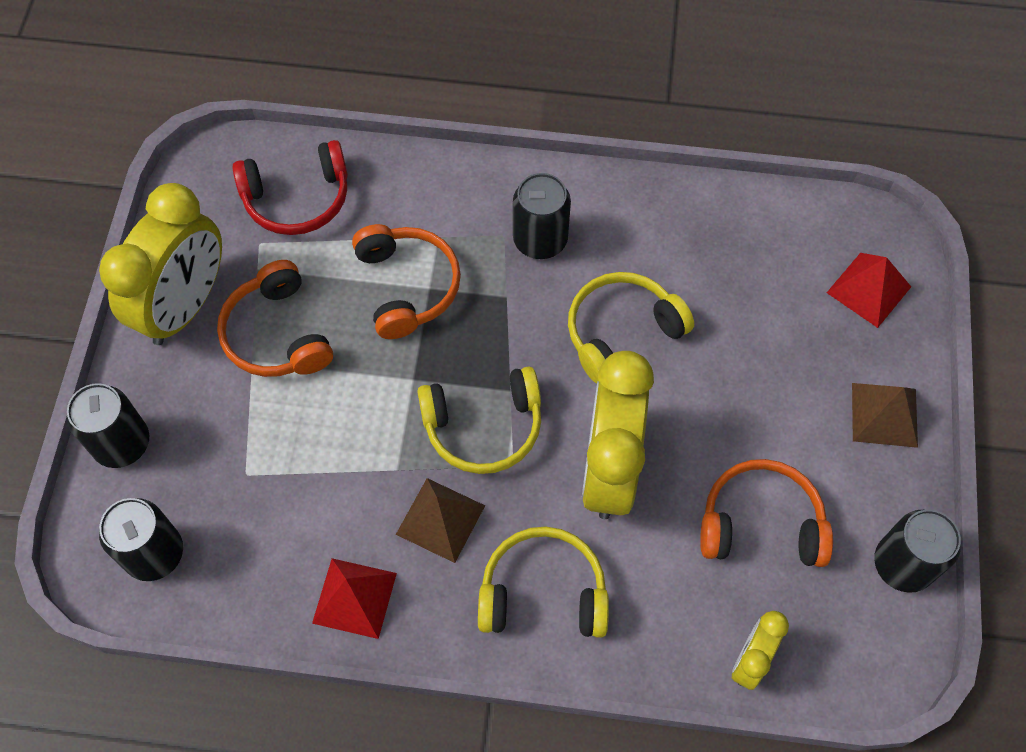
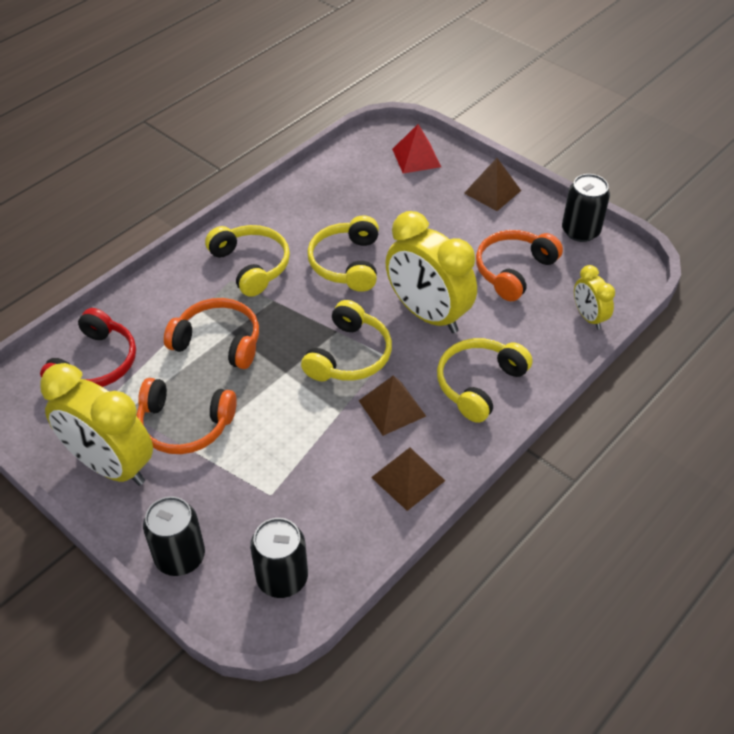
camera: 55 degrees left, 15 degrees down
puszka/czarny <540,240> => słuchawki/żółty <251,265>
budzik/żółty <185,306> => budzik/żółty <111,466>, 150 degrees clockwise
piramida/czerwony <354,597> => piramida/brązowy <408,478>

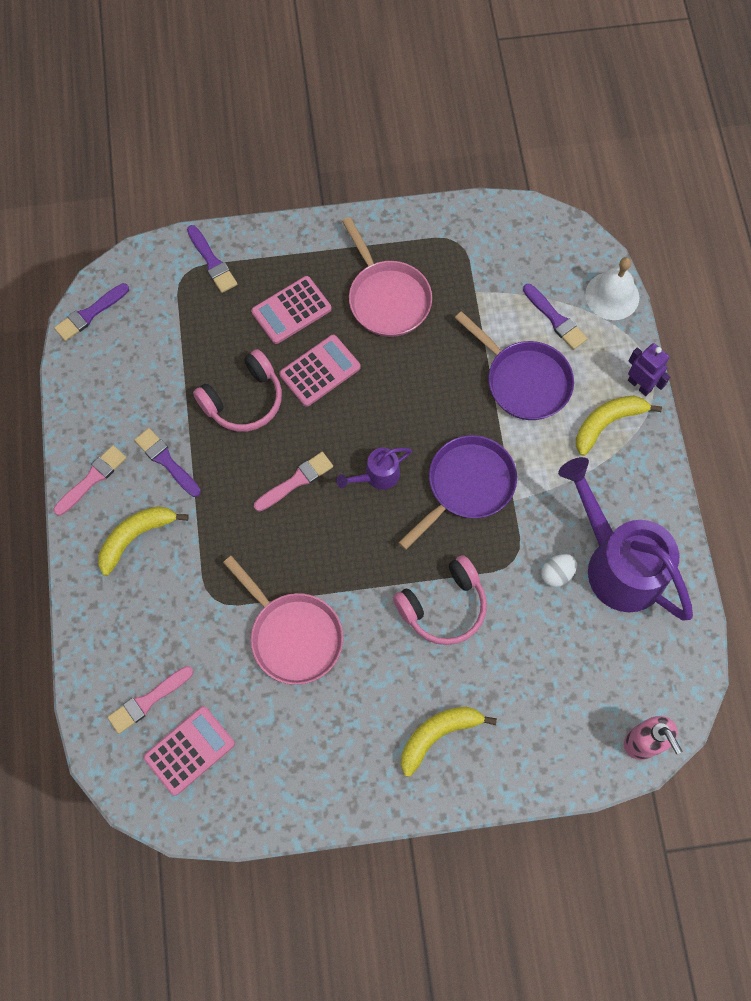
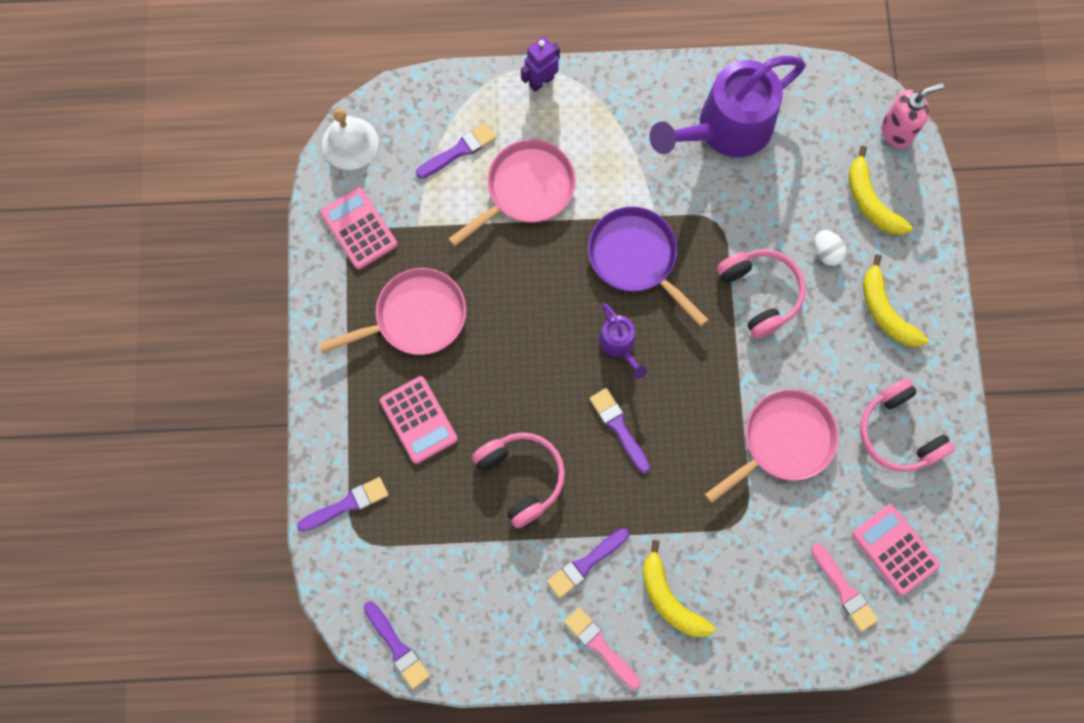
camera: 85 degrees left, 5 degrees up
dzwonek/biały <612,296> => dzwonek/biały <350,143>, shifted
patelnia/fioletowy <524,380> => patelnia/różowy <525,190>
kalkulator/różowy <320,371> => kalkulator/różowy <359,228>, shifted
banan/żółty <607,423> => banan/żółty <871,201>, shifted
pędzel/różowy <296,481> => pędzel/fioletowy <618,427>
jajko/biały <556,574> => jajko/biały <826,252>, shifted
nothing => słuchawki/różowy <898,432>

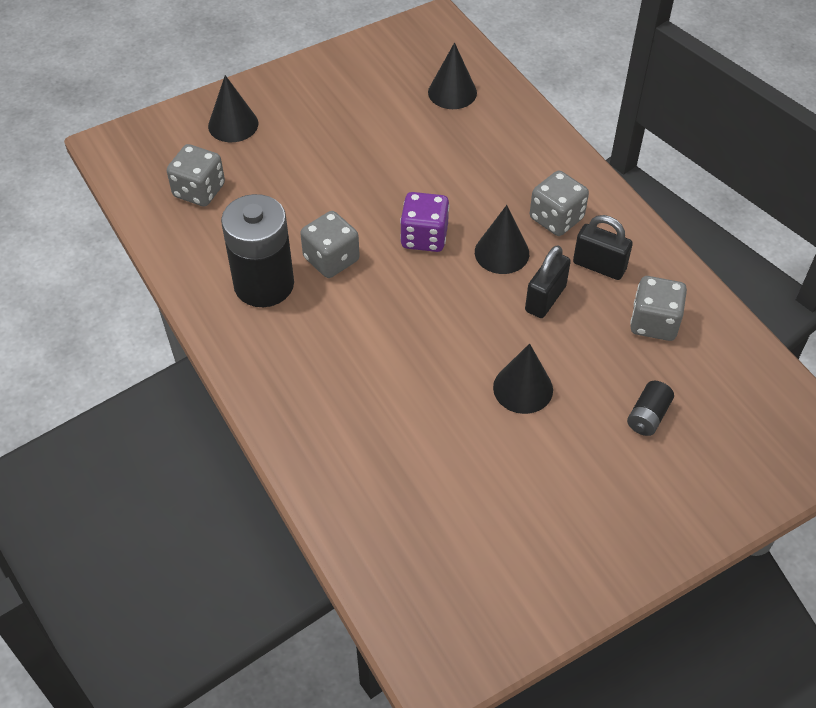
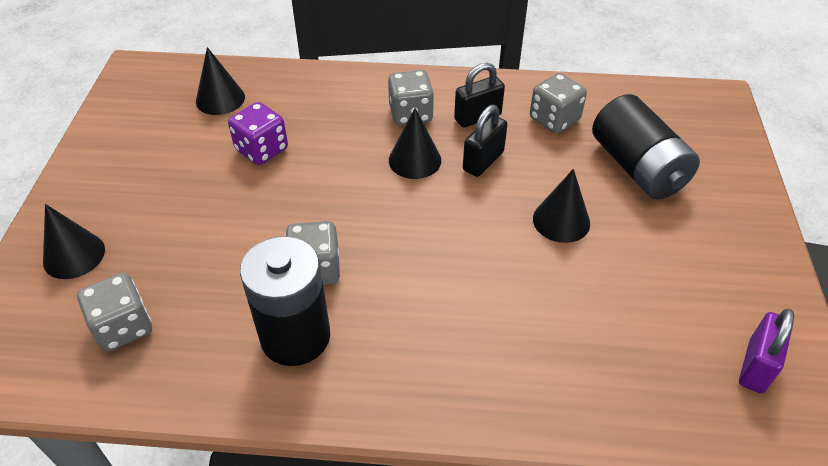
camera: 55 degrees left, 5 degrees down
kostka do gry/fioletowy <424,237> => kostka do gry/fioletowy <261,149>, shifted
kłódka/czarny <545,299> => kłódka/czarny <483,161>, 60 degrees clockwise
bateria/czarny <648,416> => bateria/czarny <637,167>, x2.21
nothing => kłódka/fioletowy <755,366>

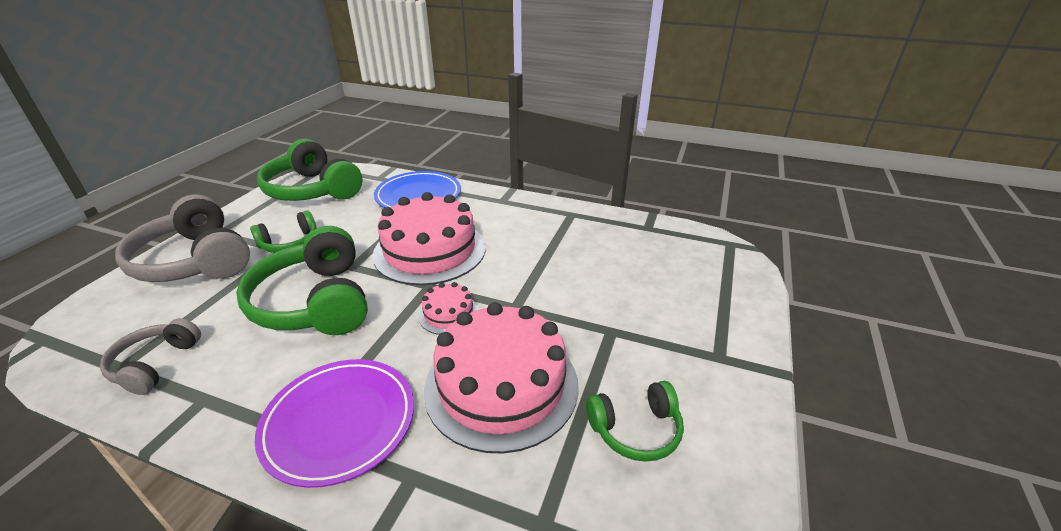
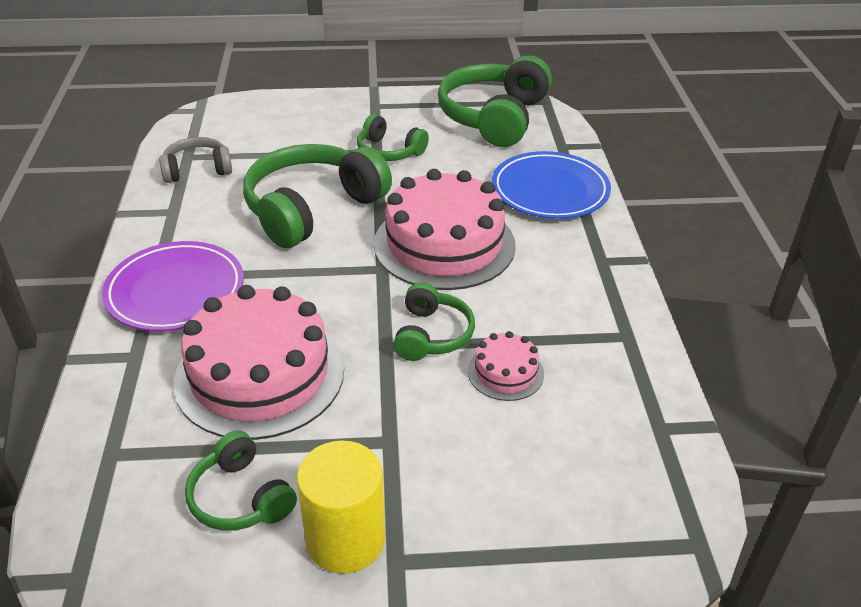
camera: 65 degrees right, 5 degrees up
słuchawki/szary <195,260> => nothing
tort/różowy <448,314> => tort/różowy <505,372>, shifted
nothing => słuchawki/zielony <432,335>
nothing => walec/żółty <345,539>

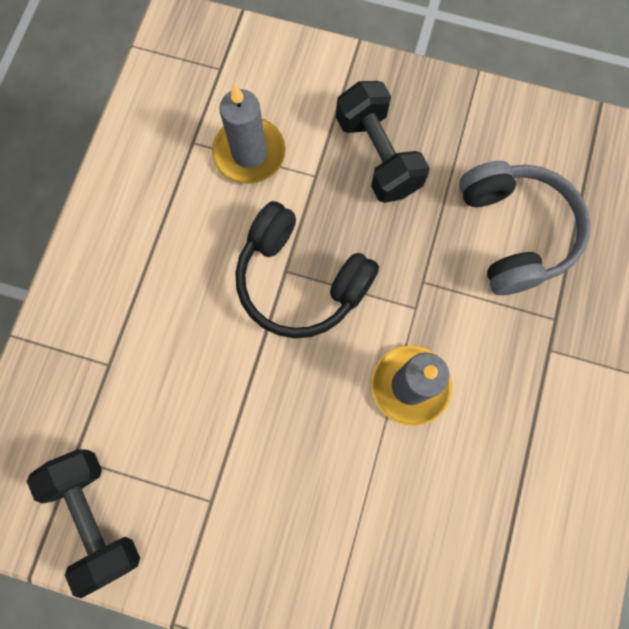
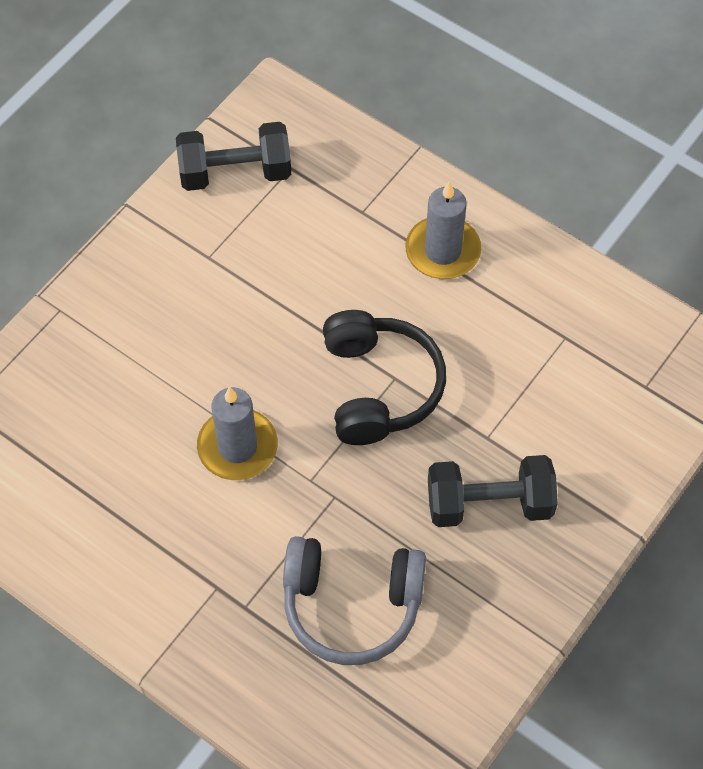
camera: 110 degrees right, 15 degrees down
świeca/szary <249,153> => świeca/szary <443,251>, shifted
słuchawki/czarny <300,281> => słuchawki/czarny <379,387>, 120 degrees clockwise

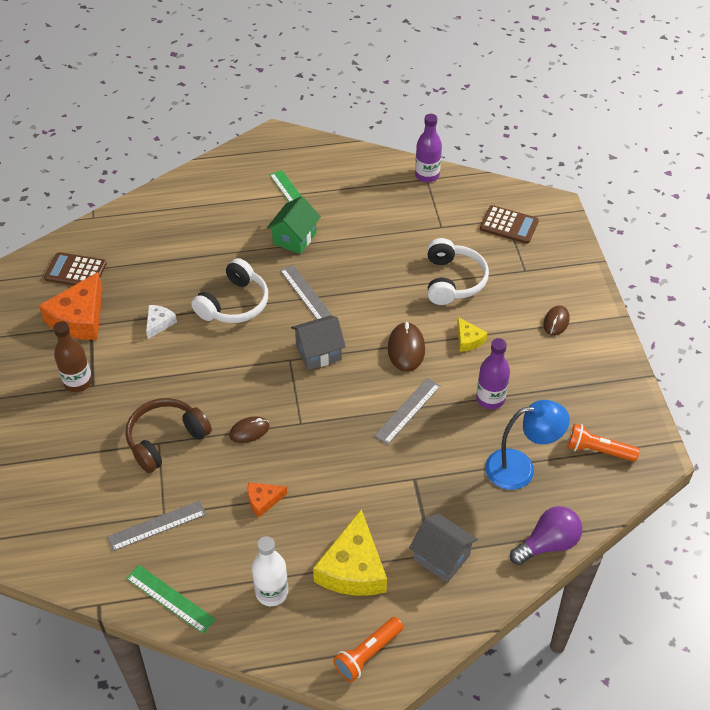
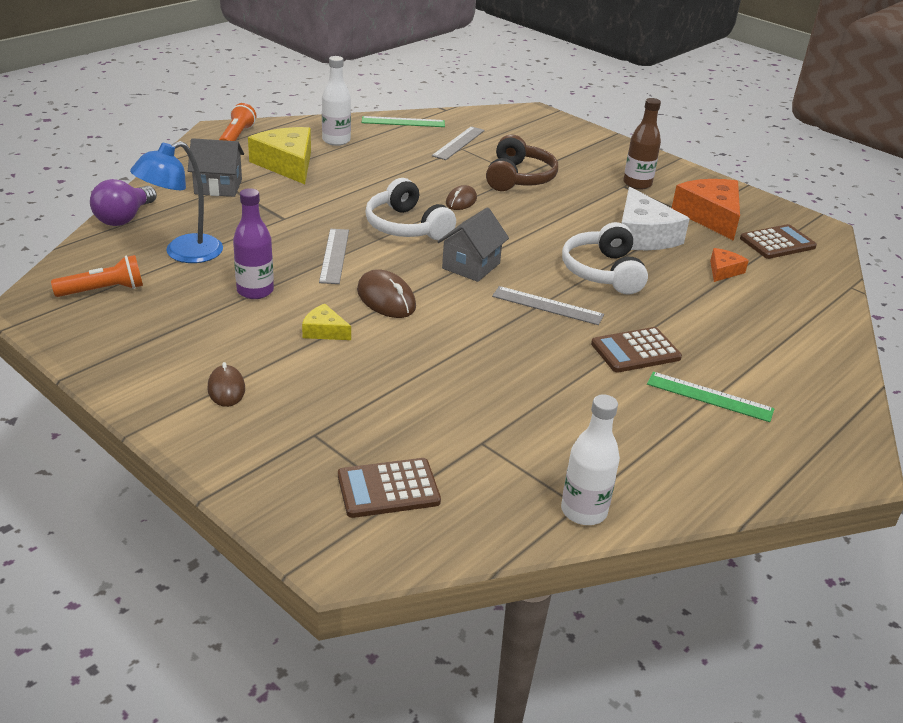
camera: 140 degrees right, 15 degrees down
butelka/fioletowy <427,175> => butelka/biały <583,511>
domek/zielony <294,238> => kalkulator/brązowy <635,351>
słuchawki/biały <452,281> => słuchawki/biały <406,226>, shifted
ser/biały <159,323> => ser/biały <643,235>, x2.00
ser/pomarańczowy <263,501> => ser/pomarańczowy <723,271>, shifted

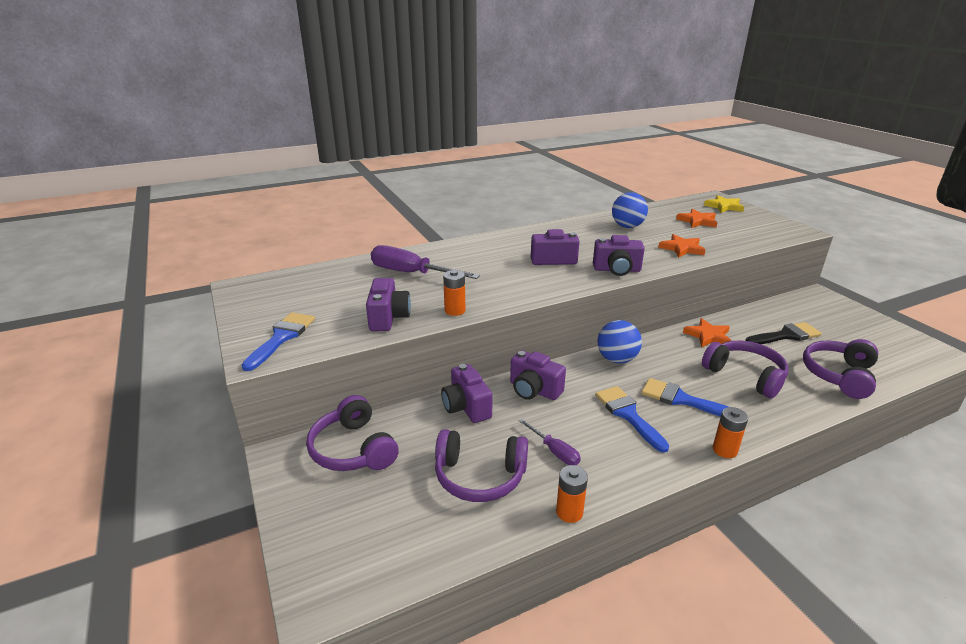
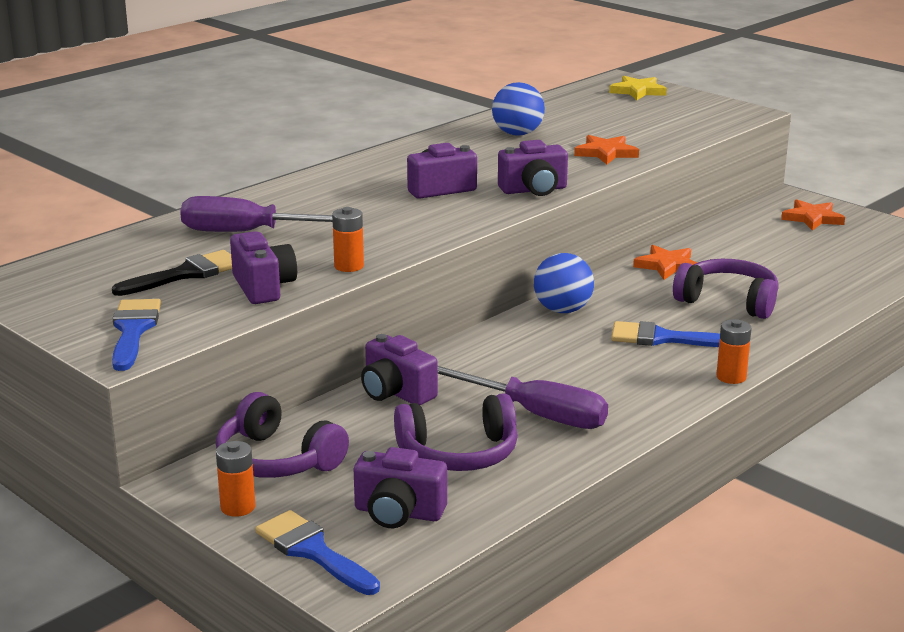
camera: 20 degrees left, 5 degrees down
gwiazda/pomarańczowy <697,221> => gwiazda/pomarańczowy <812,218>, shifted
pędzel/czarny <786,335> => pędzel/czarny <186,274>, shifted
słuchawki/fioletowy <839,375> => nothing
aparat fotograficzny/fioletowy <534,390> => aparat fotograficzny/fioletowy <398,513>, shifted
pędzel/niebieski <628,415> => pędzel/niebieski <313,551>, shifted
śrubokręt/fioletowy <554,451> => śrubokręt/fioletowy <535,414>, x1.90
bateria/pomarańczowy <569,512> => bateria/pomarańczowy <238,507>, shifted

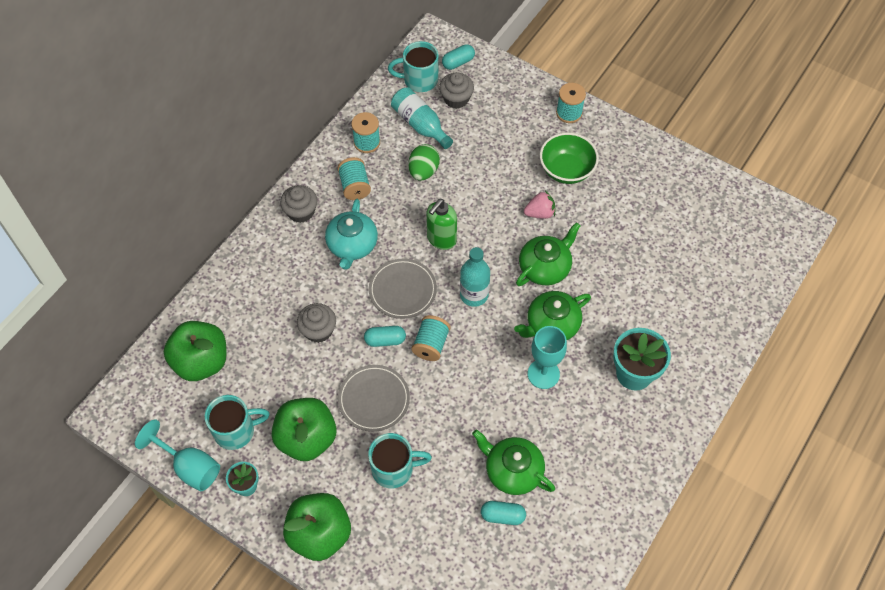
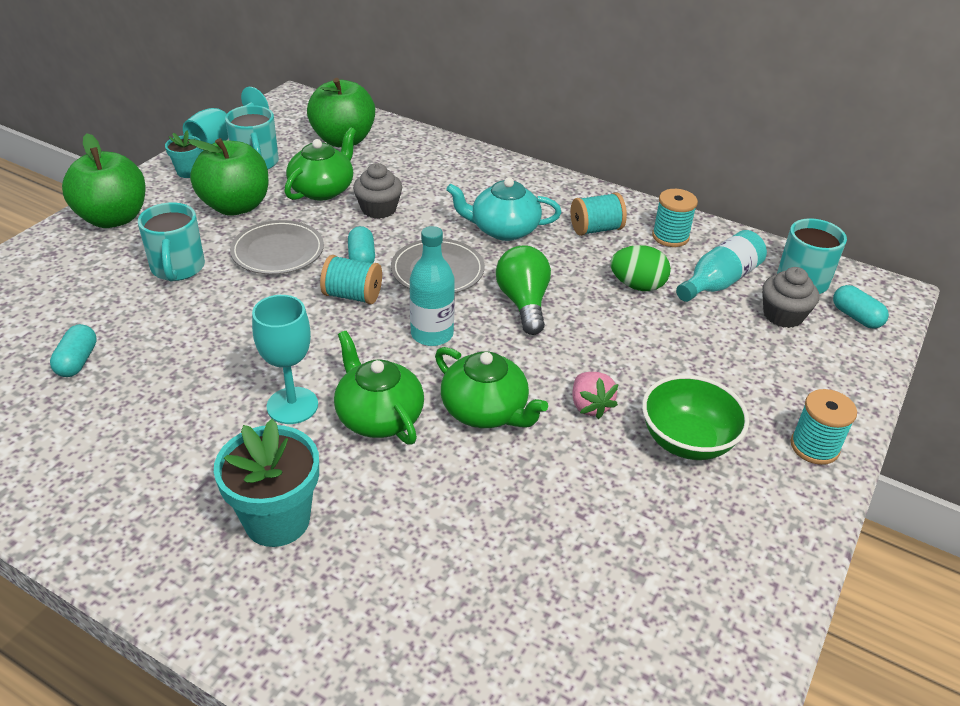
camera: 85 degrees right, 20 degrees down
muffinka/szary <301,212> => nothing
dozownik mydła/zielony <441,239> => żarówka/zielony <523,303>
imbryk/zielony <512,470> => imbryk/zielony <323,189>, shifted

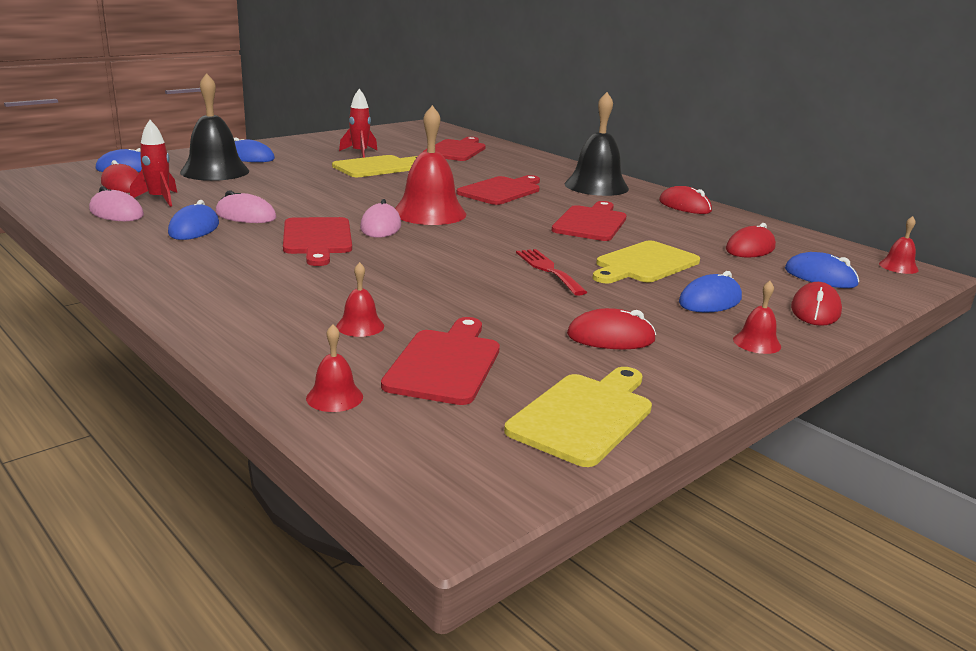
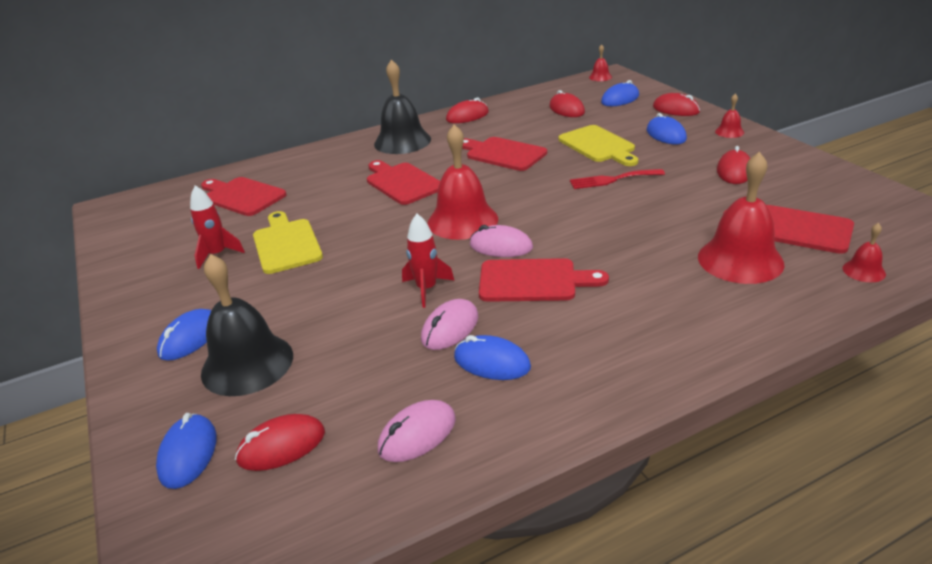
camera: 70 degrees left, 10 degrees up
rakieta/czerwony <159,199> => rakieta/czerwony <426,289>, shifted
dzwonek/czerwony <360,326> => dzwonek/czerwony <740,260>, x2.19
deska do krojenia/żółty <584,416> => nothing

